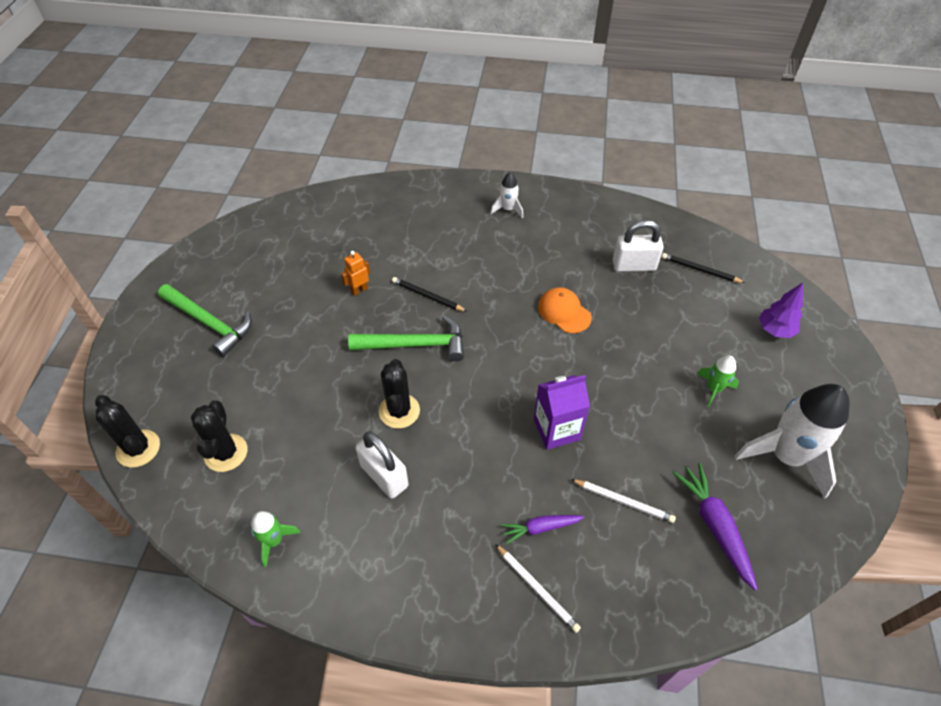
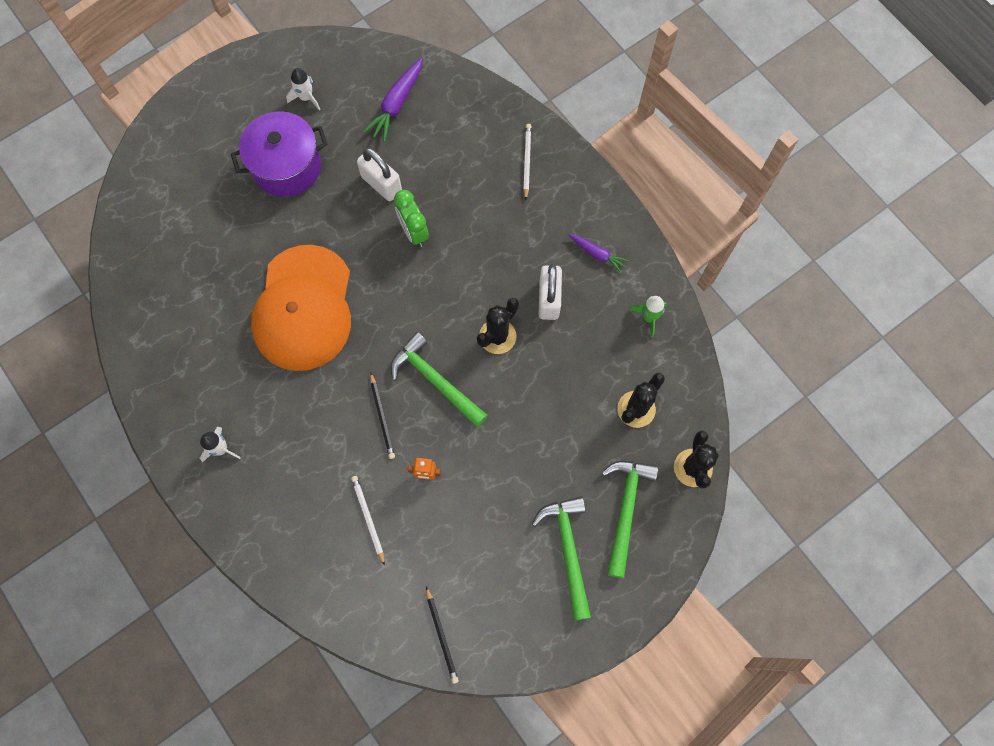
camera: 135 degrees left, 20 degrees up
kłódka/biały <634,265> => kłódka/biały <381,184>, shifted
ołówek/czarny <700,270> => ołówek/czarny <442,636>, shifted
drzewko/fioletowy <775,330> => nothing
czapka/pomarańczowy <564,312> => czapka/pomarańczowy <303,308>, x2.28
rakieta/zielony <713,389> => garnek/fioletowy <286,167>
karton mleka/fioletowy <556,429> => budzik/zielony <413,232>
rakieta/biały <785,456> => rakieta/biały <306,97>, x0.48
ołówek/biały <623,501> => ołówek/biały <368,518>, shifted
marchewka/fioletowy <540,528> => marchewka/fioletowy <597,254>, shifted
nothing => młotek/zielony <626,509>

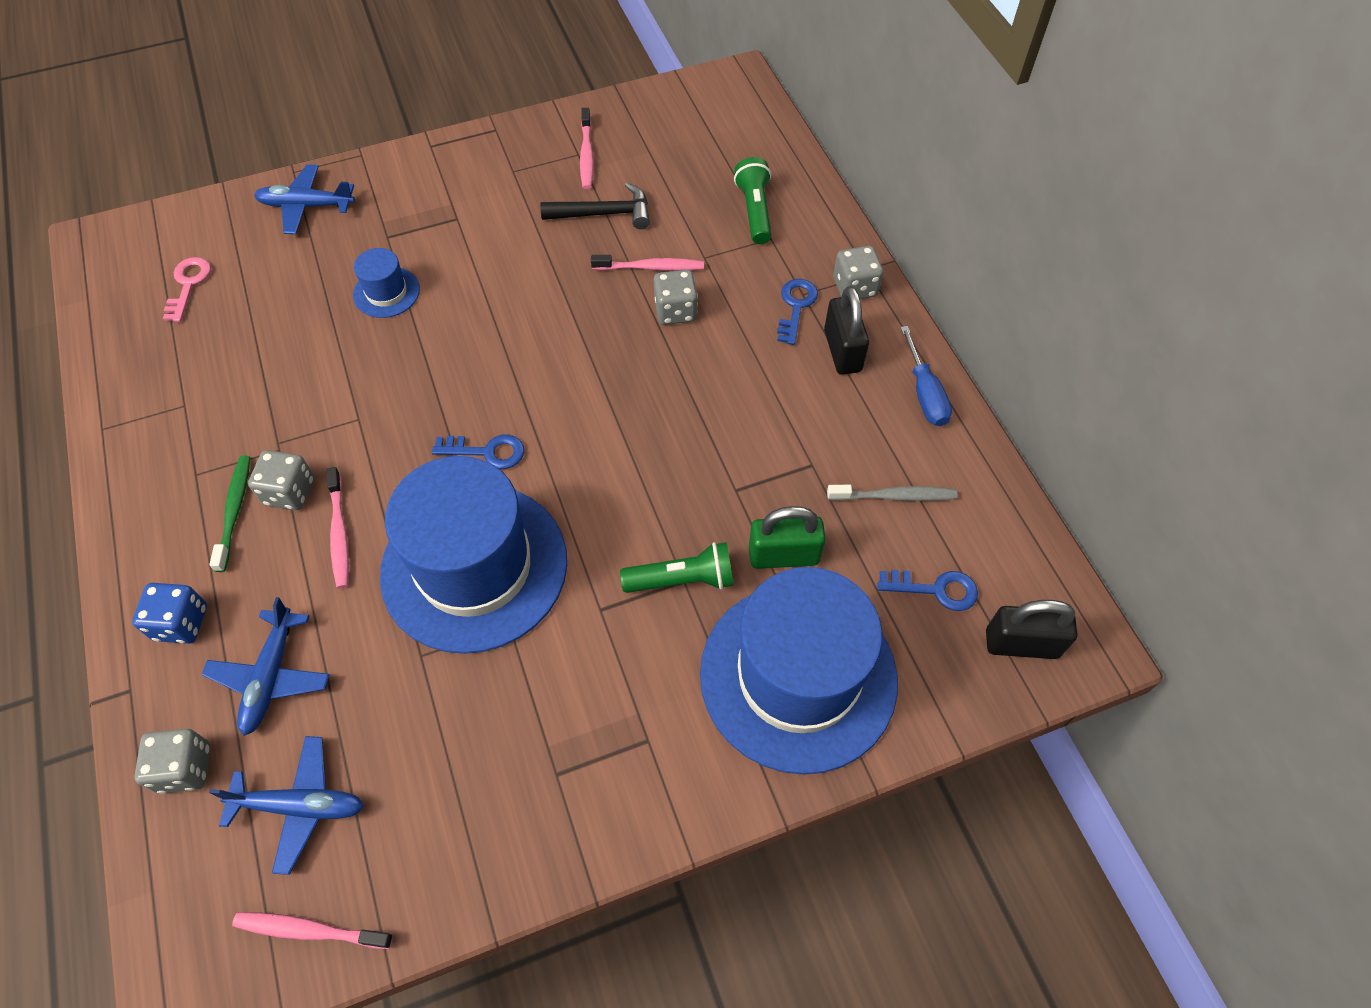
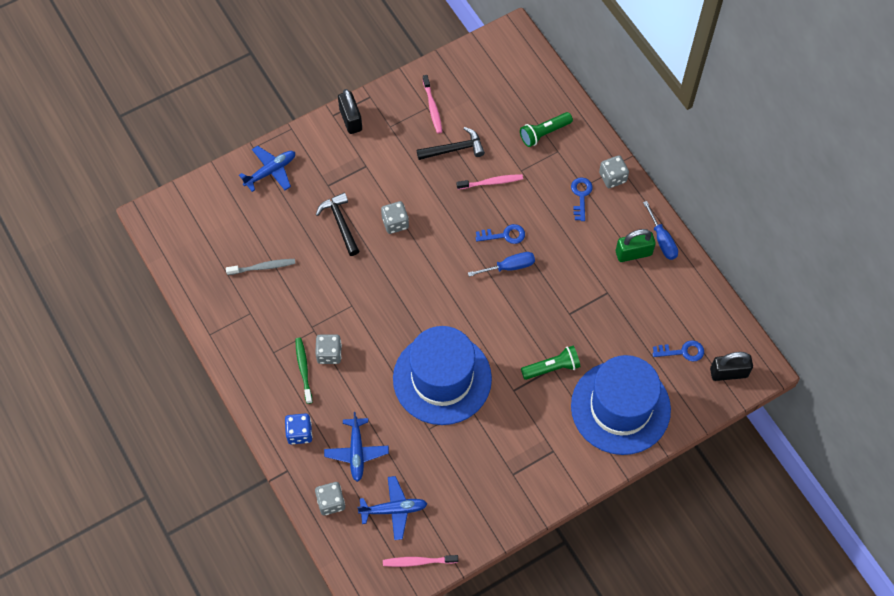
camera: 10 degrees left, 5 degrees up
latarka/zielony <754,211> => latarka/zielony <544,133>, 105 degrees counterclockwise
samolot/niebieski <306,206> => samolot/niebieski <271,171>, 150 degrees clockwise
kapelusz/niebieski <386,292> => młotek/czarny <340,223>
klucz/różowy <188,284> => nothing
kostka do gry/szary <675,311> => kostka do gry/szary <395,223>, shifted
kłódka/czarny <842,351> => kłódka/czarny <350,120>, shifted
klucz/niebieski <487,451> => klucz/niebieski <504,235>, shifted
szczoteczka do zębów/różowy <339,533> => nothing
szczoteczka do zębów/szary <894,496> => szczoteczka do zębów/szary <263,267>, shifted
kłódka/zielony <783,555> => kłódka/zielony <633,253>, shifted
nothing => śrubokręt/niebieski <509,267>

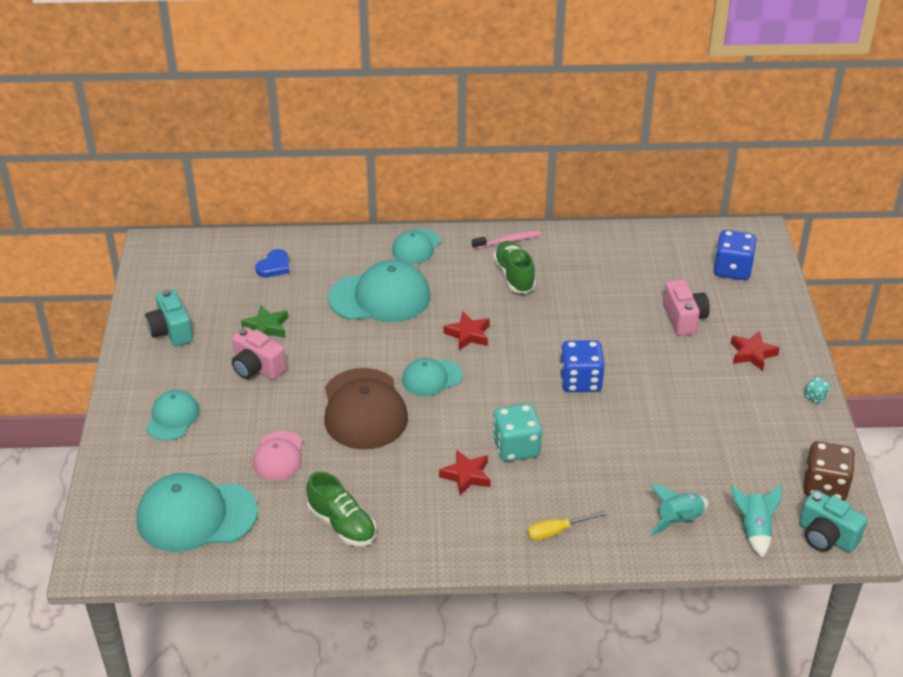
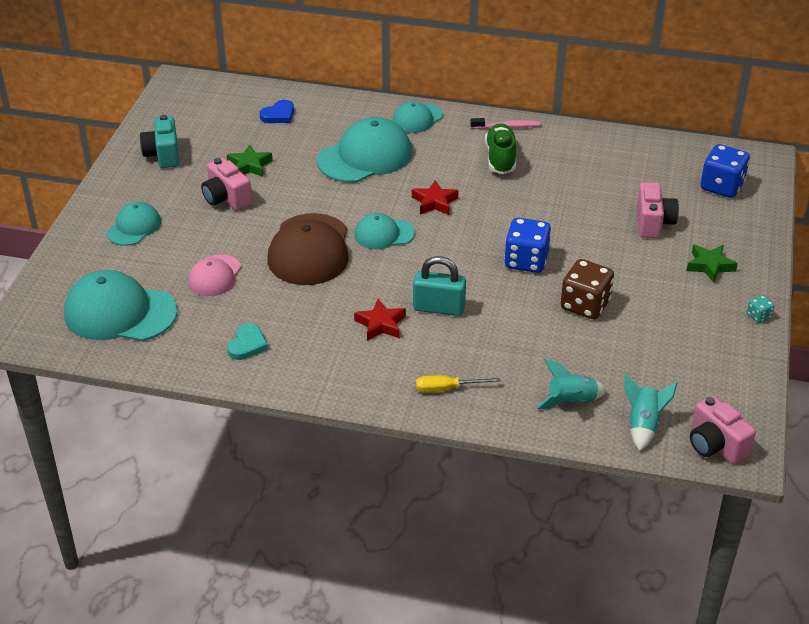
camera: 15 degrees right, 0 degrees up
czapka/turkusowy <380,297> => czapka/turkusowy <365,157>, 45 degrees counterclockwise
gwiazda/czerwony <752,354> => gwiazda/zielony <709,266>
kostka do gry/turkusowy <516,447> => kłódka/turkusowy <439,308>
kostka do gry/brązowy <825,486> => kostka do gry/brązowy <585,305>, shifted
but/zielony <342,524> => serce/turkusowy <247,344>
aparat fotograficzny/turkusowy <826,537> => aparat fotograficzny/różowy <715,445>

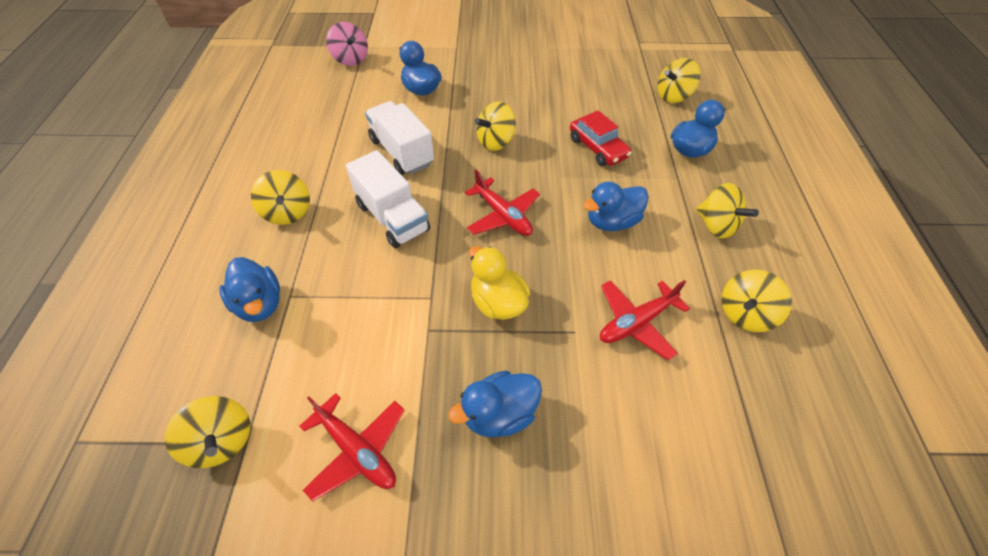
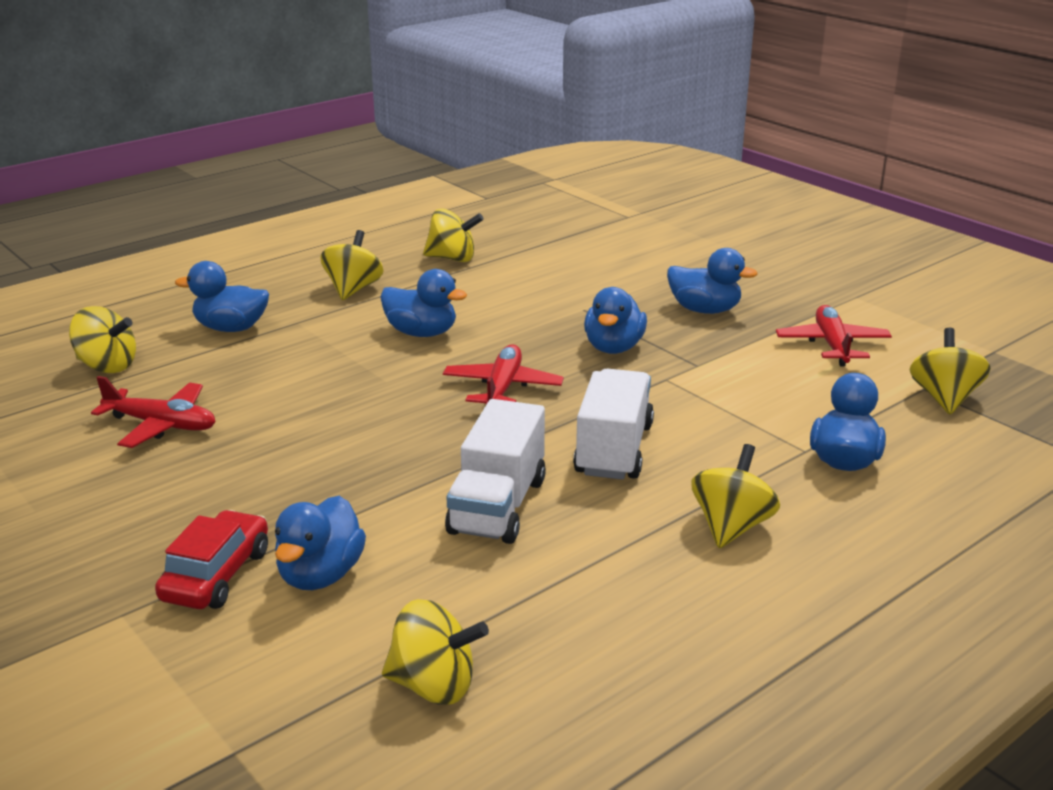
camera: 130 degrees left, 25 degrees down
bączek/różowy <351,59> => nothing
bączek/żółty <495,142> => bączek/żółty <434,685>, shifted
samochód/czerwony <598,148> => samochód/czerwony <216,575>, shifted
kaczka/żółty <498,302> => kaczka/niebieski <614,347>
samolot/czerwony <636,322> => samolot/czerwony <161,425>, shifted

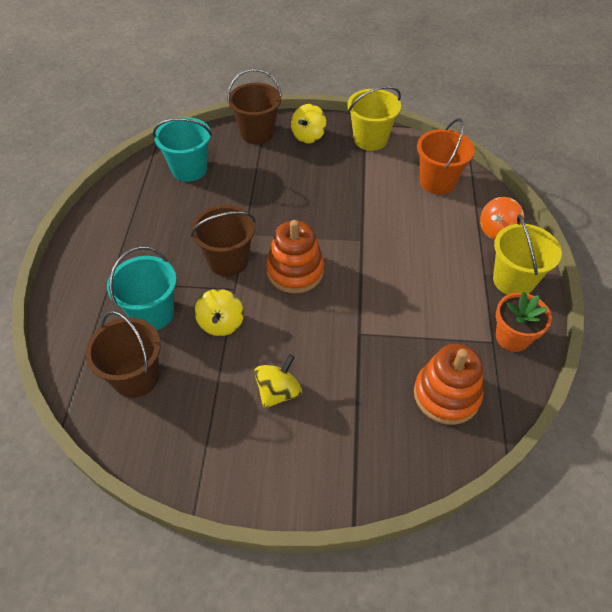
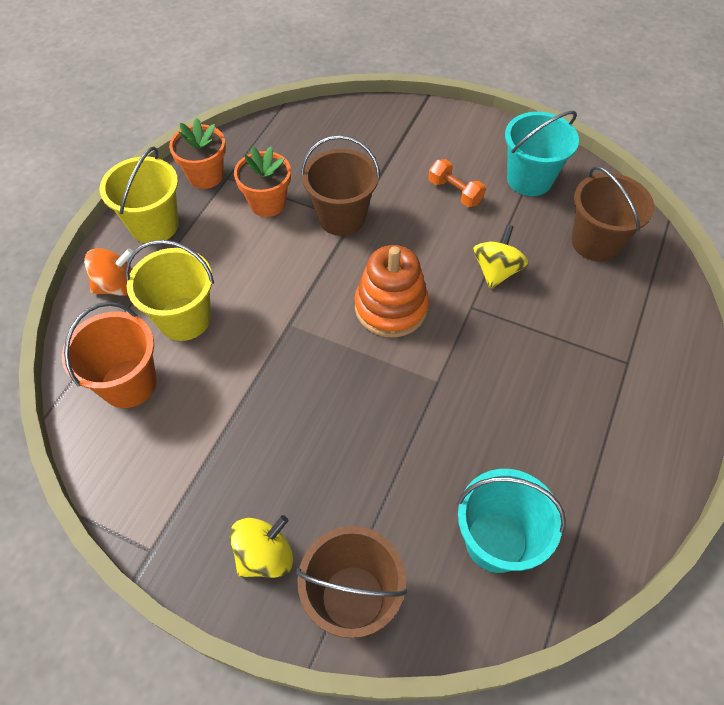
camera: 160 degrees left, 5 degrees up
wiadro/żółty <370,139> => wiadro/żółty <184,319>, shifted
wiadro/brązowy <228,261> => wiadro/brązowy <341,217>, shifted
wiadro/turkusowy <152,313> => wiadro/turkusowy <529,179>, shifted
zabawka nakładanka/pomarańczowy <446,395> => nothing
bączek/żółty <278,392> => hantel/pomarańczowy <455,192>
nothing => doniczka/pomarańczowy <267,203>

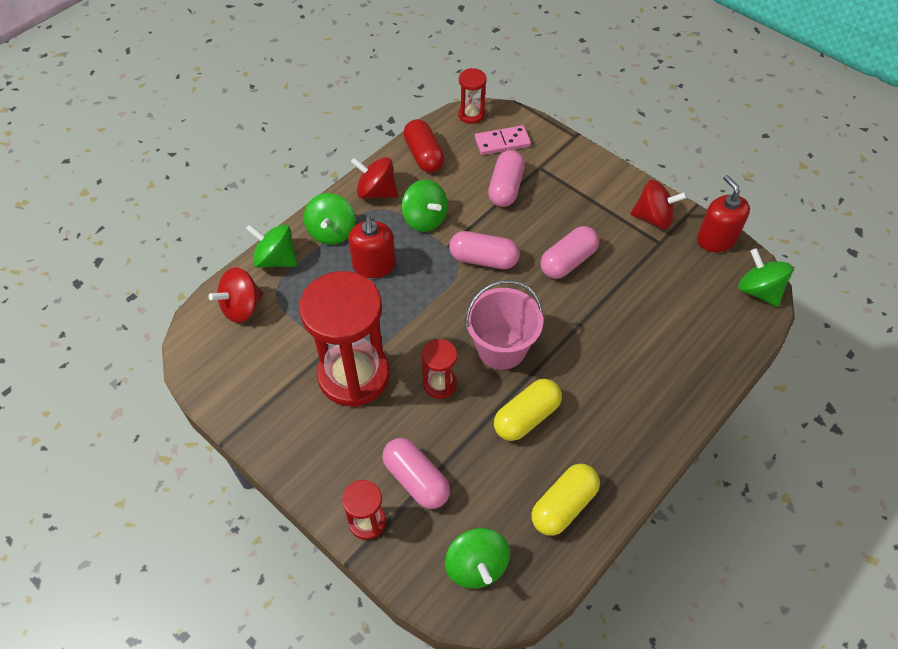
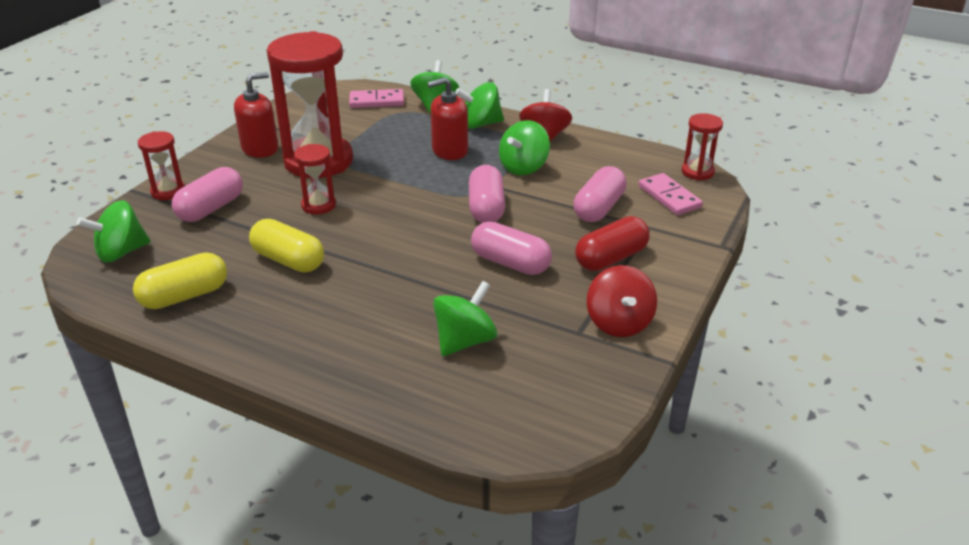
camera: 75 degrees right, 20 degrees down
kapsułka/czerwony <424,155> => kapsułka/czerwony <611,258>, shifted
kapsułka/różowy <506,188> => kapsułka/różowy <599,208>, 60 degrees counterclockwise
dozownik mydła/czerwony <716,239> => dozownik mydła/czerwony <260,148>, shifted
bączek/zielony <758,290> => bączek/zielony <465,341>, shifted
bączek/czerwony <242,307> => kostka domina/różowy <377,101>
wiadro/różowy <501,348> => nothing
kapsułka/żółty <563,505> => kapsułka/żółty <184,296>, 60 degrees counterclockwise

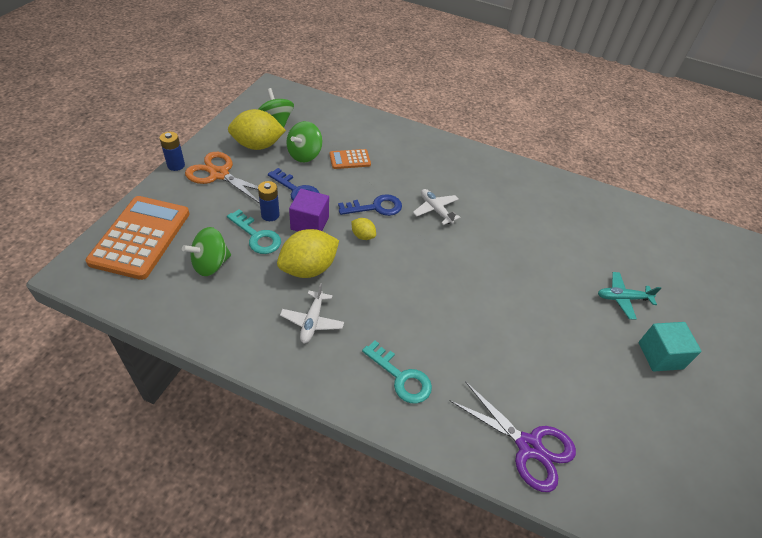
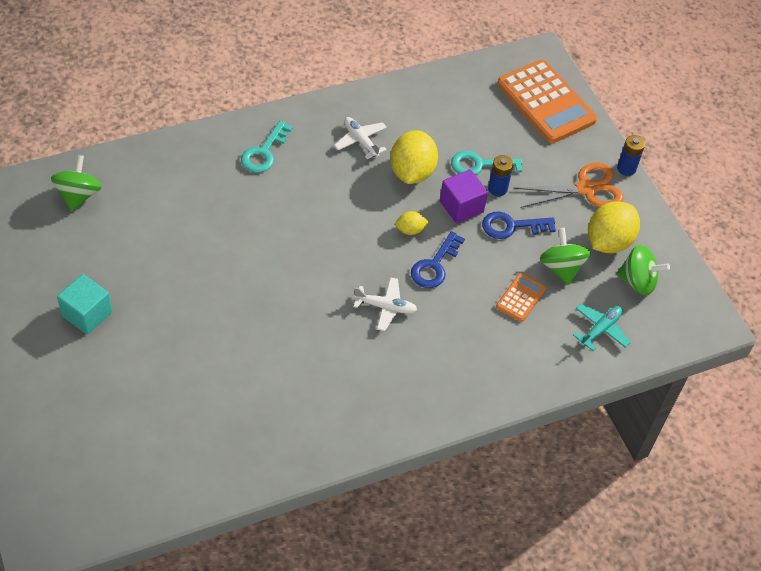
camera: 135 degrees right, 5 degrees up
bączek/zielony <210,264> => bączek/zielony <78,195>, shifted
samolot/turkusowy <622,298> => samolot/turkusowy <600,329>, shifted
klucz/turkusowy <401,377> => klucz/turkusowy <264,152>, 60 degrees counterclockwise
nożyczki/fioletowy <528,446> => nothing

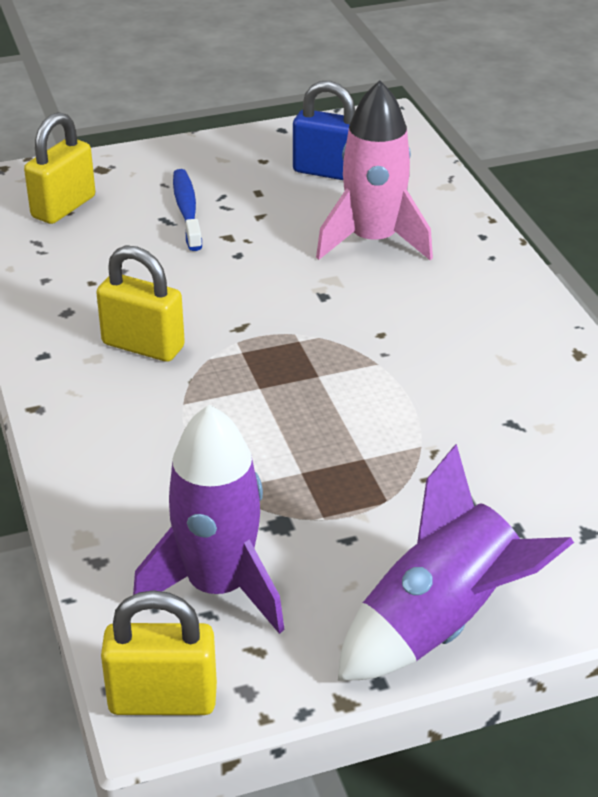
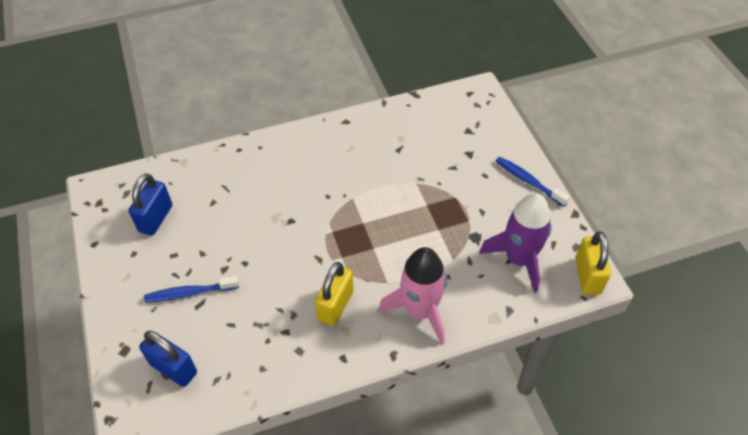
camera: 90 degrees left, 15 degrees up
rakieta/różowy <373,240> => rakieta/różowy <419,311>, shifted
kłódka/żółty <63,207> => kłódka/niebieski <173,368>
rakieta/fioletowy <440,624> => szczoteczka do zębów/niebieski <528,181>

